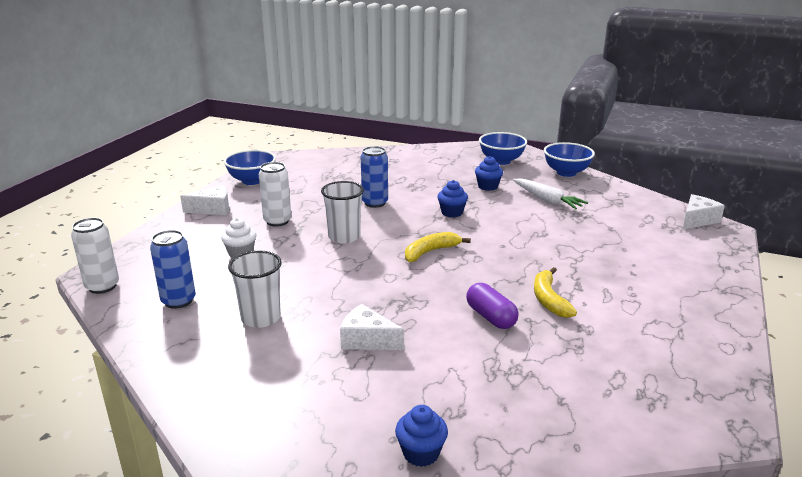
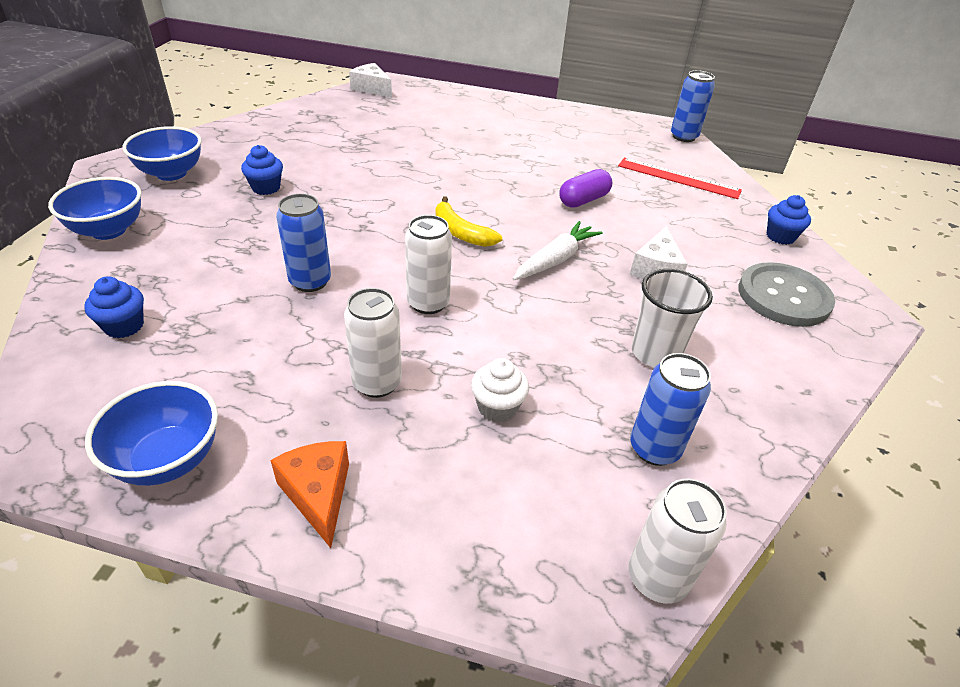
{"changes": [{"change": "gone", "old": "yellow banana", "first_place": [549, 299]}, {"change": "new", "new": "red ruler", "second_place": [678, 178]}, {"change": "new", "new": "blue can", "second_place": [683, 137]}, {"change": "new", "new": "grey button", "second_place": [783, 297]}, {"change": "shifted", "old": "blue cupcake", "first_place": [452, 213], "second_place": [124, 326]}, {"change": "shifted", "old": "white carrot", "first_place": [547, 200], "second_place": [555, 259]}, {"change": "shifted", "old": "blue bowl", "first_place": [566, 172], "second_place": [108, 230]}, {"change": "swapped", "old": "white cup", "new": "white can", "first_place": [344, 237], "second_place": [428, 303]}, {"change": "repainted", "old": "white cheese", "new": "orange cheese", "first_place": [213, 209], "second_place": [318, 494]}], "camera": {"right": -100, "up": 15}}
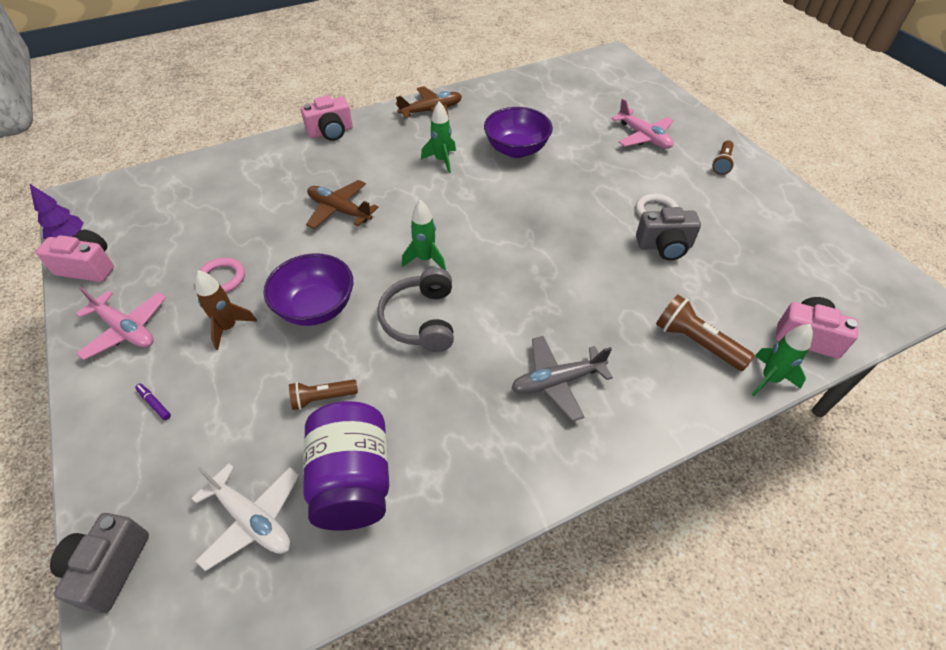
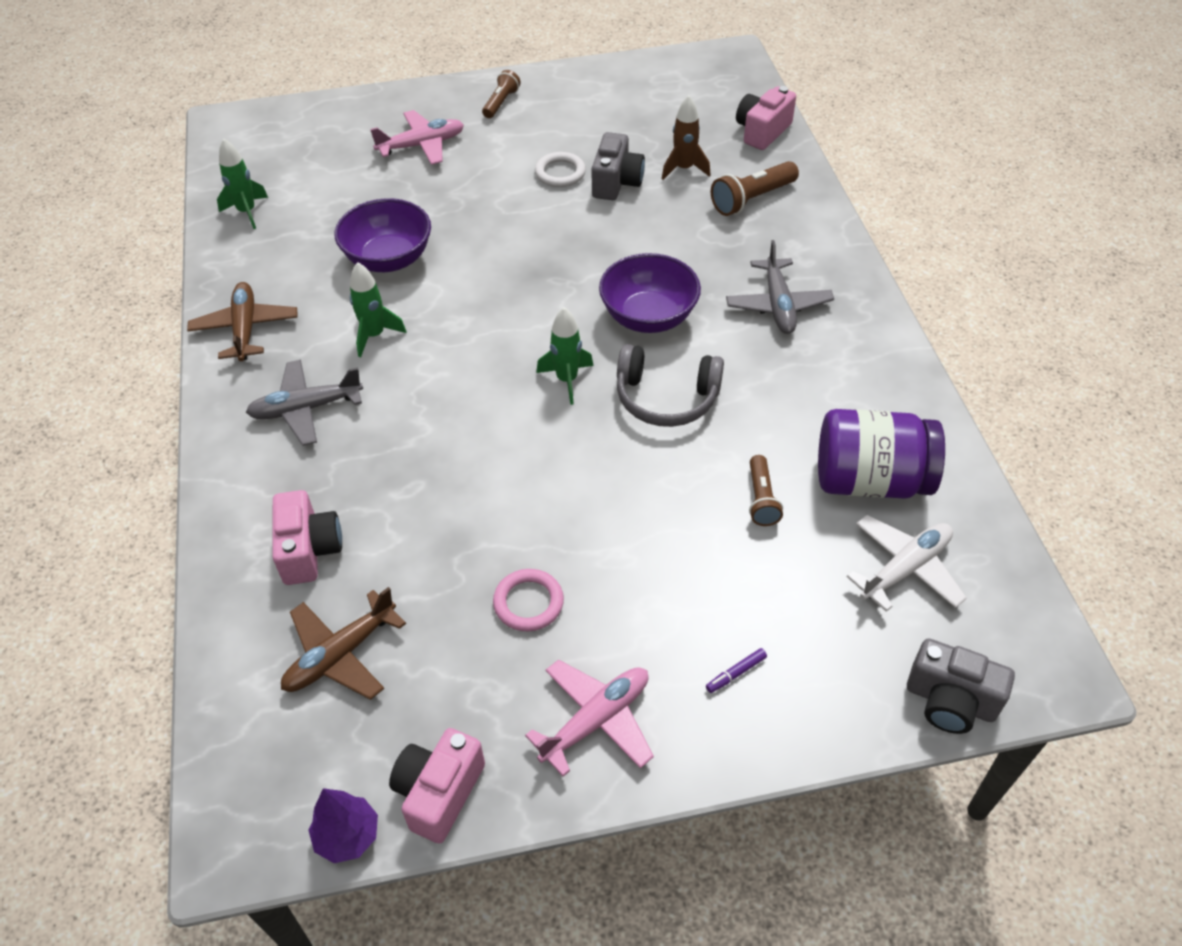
{"changes": [{"change": "new", "new": "grey plane", "second_place": [306, 408]}, {"change": "shifted", "old": "brown rocket", "first_place": [229, 327], "second_place": [684, 169]}, {"change": "shifted", "old": "purple bowl", "first_place": [316, 308], "second_place": [648, 317]}, {"change": "shifted", "old": "pink camera", "first_place": [331, 132], "second_place": [309, 550]}, {"change": "shifted", "old": "brown plane", "first_place": [339, 210], "second_place": [340, 654]}, {"change": "shifted", "old": "green rocket", "first_place": [769, 379], "second_place": [247, 212]}, {"change": "rotated", "old": "brown flashlight", "first_place": [722, 163], "second_place": [501, 102], "degrees": -105}], "camera": {"right": -75, "up": 0}}
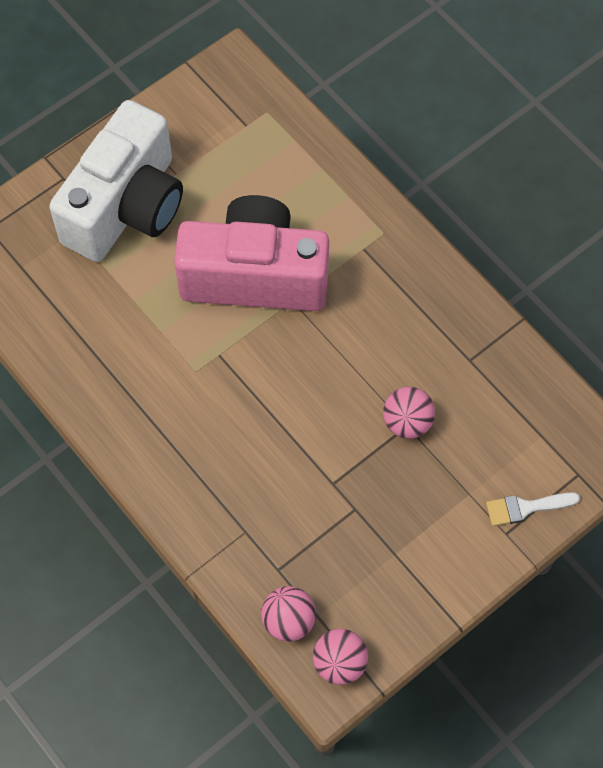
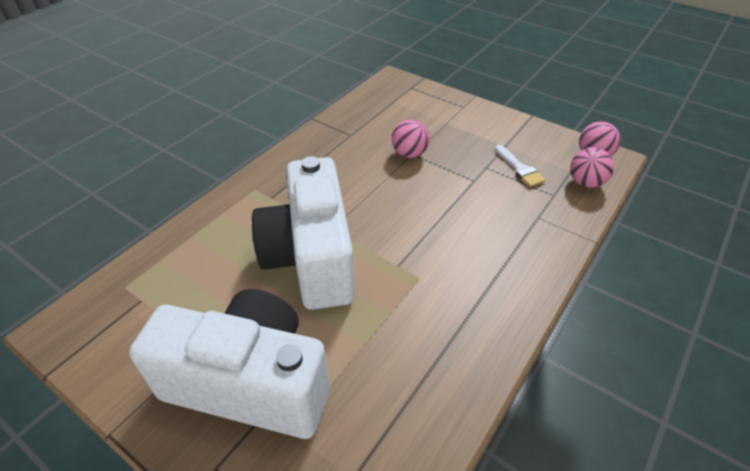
{"changes": [{"change": "shifted", "old": "white brush", "first_place": [525, 508], "second_place": [520, 169]}, {"change": "repainted", "old": "pink camera", "new": "white camera", "first_place": [255, 276], "second_place": [311, 258]}], "camera": {"right": -105, "up": -20}}
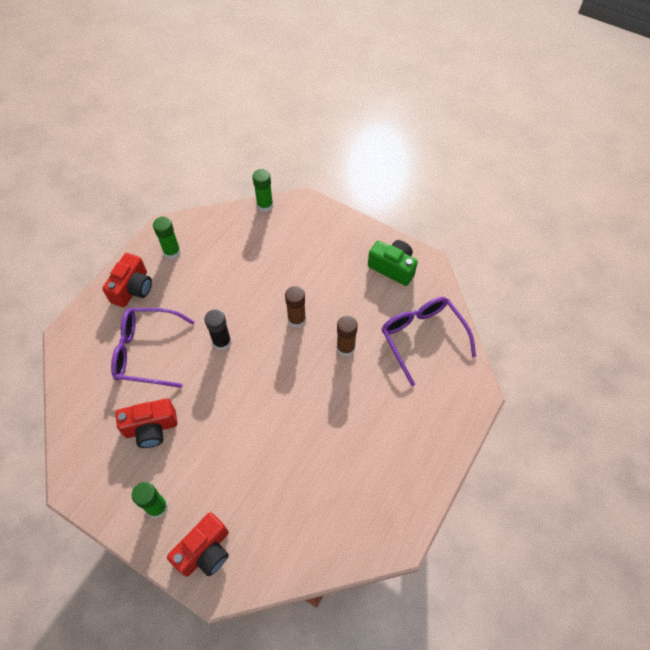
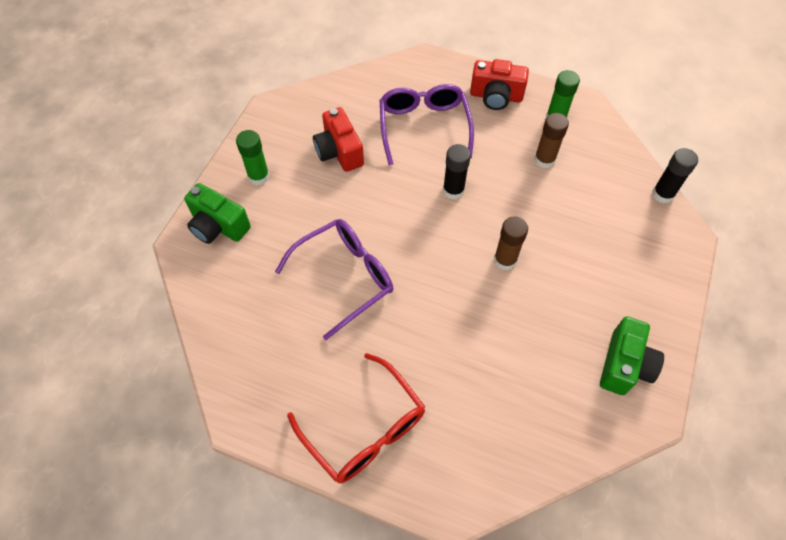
{"changes": [{"change": "new", "new": "red glasses", "second_place": [365, 429]}, {"change": "shifted", "old": "brown glue stick", "first_place": [345, 348], "second_place": [544, 160]}, {"change": "shifted", "old": "purple glasses", "first_place": [422, 337], "second_place": [345, 277]}, {"change": "repainted", "old": "red camera", "new": "green camera", "first_place": [205, 551], "second_place": [218, 226]}, {"change": "repainted", "old": "green glue stick", "new": "black glue stick", "first_place": [265, 205], "second_place": [662, 194]}], "camera": {"right": 80, "up": 0}}
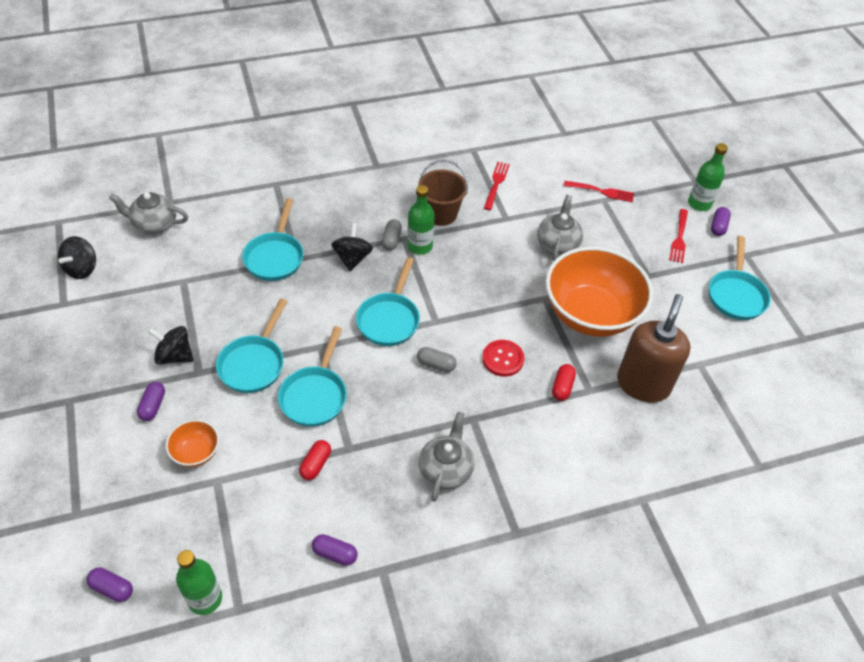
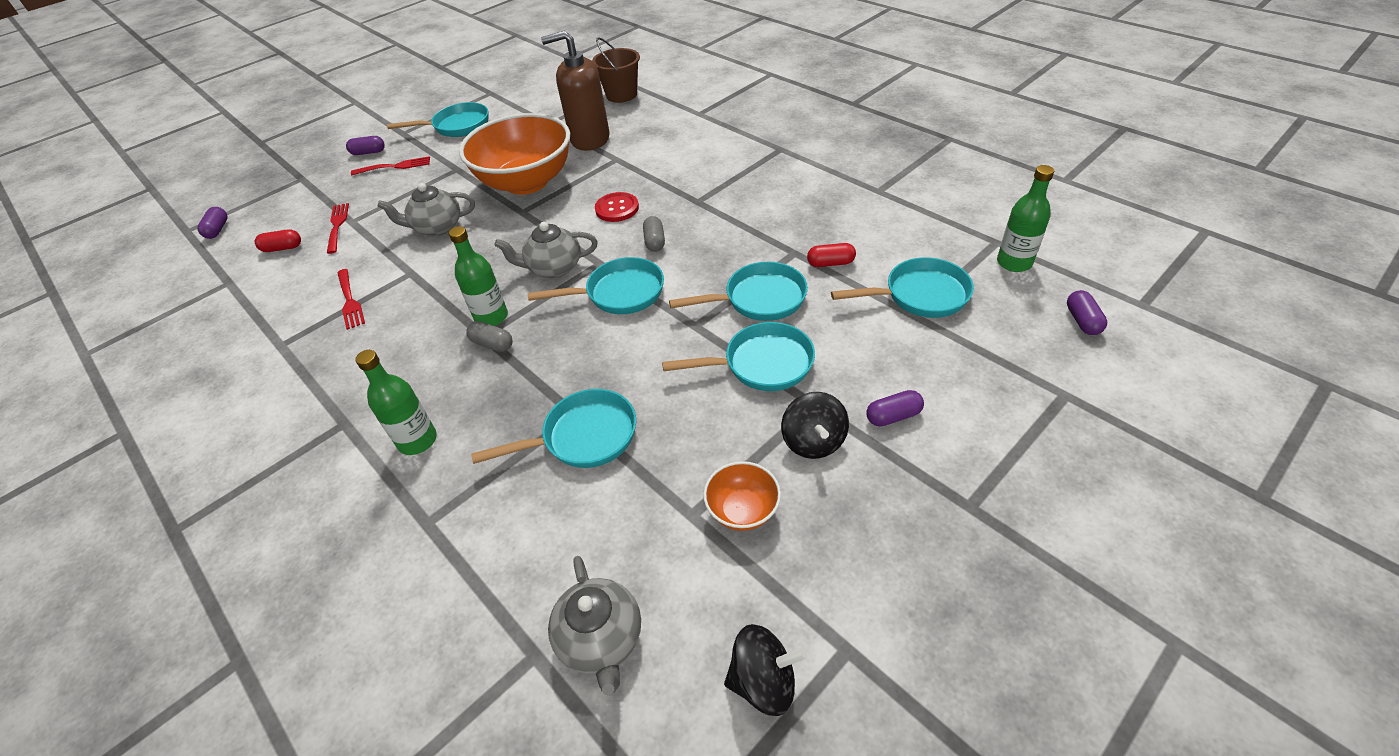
{"changes": [{"change": "gone", "old": "black spinning top", "first_place": [352, 258]}, {"change": "new", "new": "turquoise pan", "second_place": [920, 295]}, {"change": "shifted", "old": "orange bowl", "first_place": [196, 452], "second_place": [742, 510]}, {"change": "shifted", "old": "purple capsule", "first_place": [335, 554], "second_place": [218, 230]}, {"change": "shifted", "old": "brown bucket", "first_place": [441, 214], "second_place": [621, 95]}, {"change": "shifted", "old": "grey teapot", "first_place": [446, 470], "second_place": [554, 268]}, {"change": "shifted", "old": "red capsule", "first_place": [562, 387], "second_place": [282, 248]}, {"change": "shifted", "old": "green bottle", "first_place": [699, 204], "second_place": [417, 440]}, {"change": "rotated", "old": "grey capsule", "first_place": [391, 240], "second_place": [492, 344], "degrees": 45}, {"change": "rotated", "old": "red fork", "first_place": [496, 184], "second_place": [349, 300], "degrees": -105}], "camera": {"right": -110, "up": -5}}
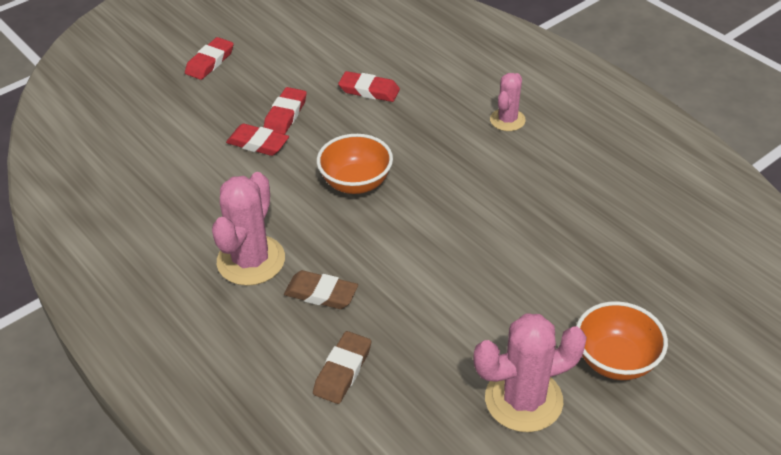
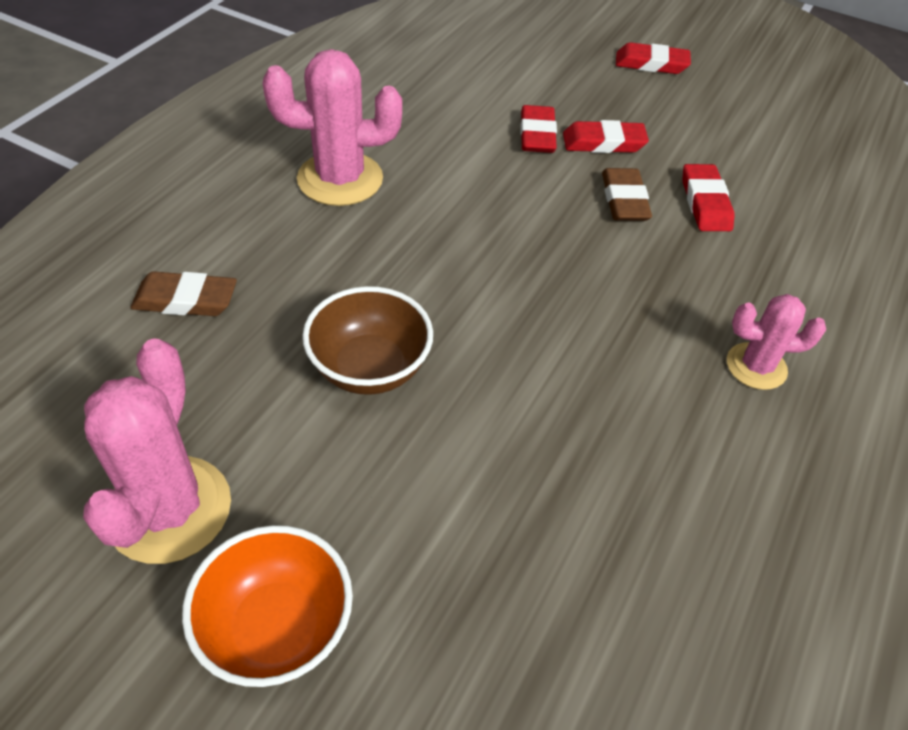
{"changes": [{"change": "gone", "old": "orange bowl", "first_place": [356, 183]}, {"change": "new", "new": "brown bowl", "second_place": [370, 368]}, {"change": "shifted", "old": "brown eraser", "first_place": [321, 293], "second_place": [624, 200]}, {"change": "rotated", "old": "pink cactus", "first_place": [523, 400], "second_place": [169, 509], "degrees": 45}], "camera": {"right": 65, "up": 5}}
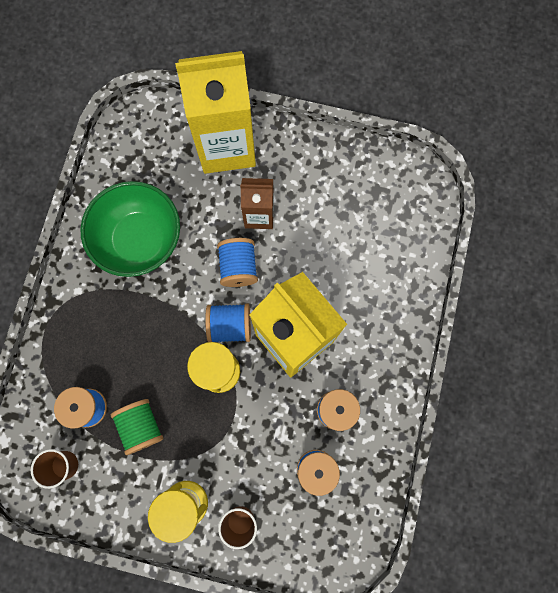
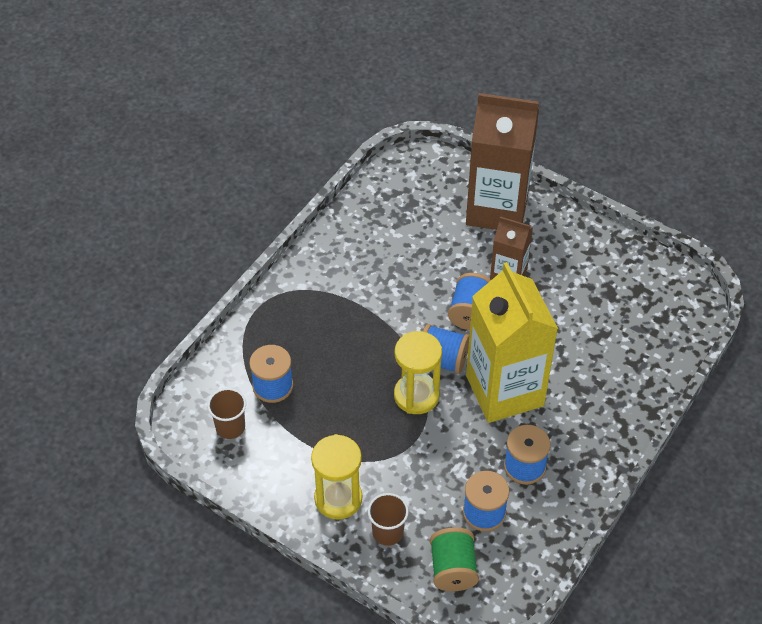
{"changes": [{"change": "gone", "old": "green bowl", "first_place": [140, 240]}, {"change": "shifted", "old": "green spool", "first_place": [141, 426], "second_place": [453, 569]}, {"change": "repainted", "old": "yellow carton", "new": "brown carton", "first_place": [226, 146], "second_place": [497, 209]}], "camera": {"right": 20, "up": -25}}
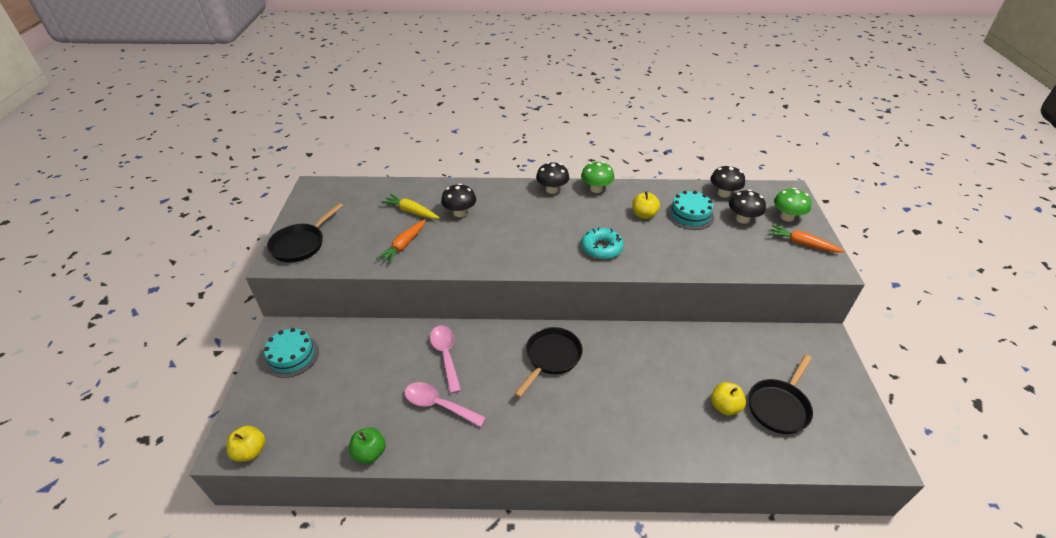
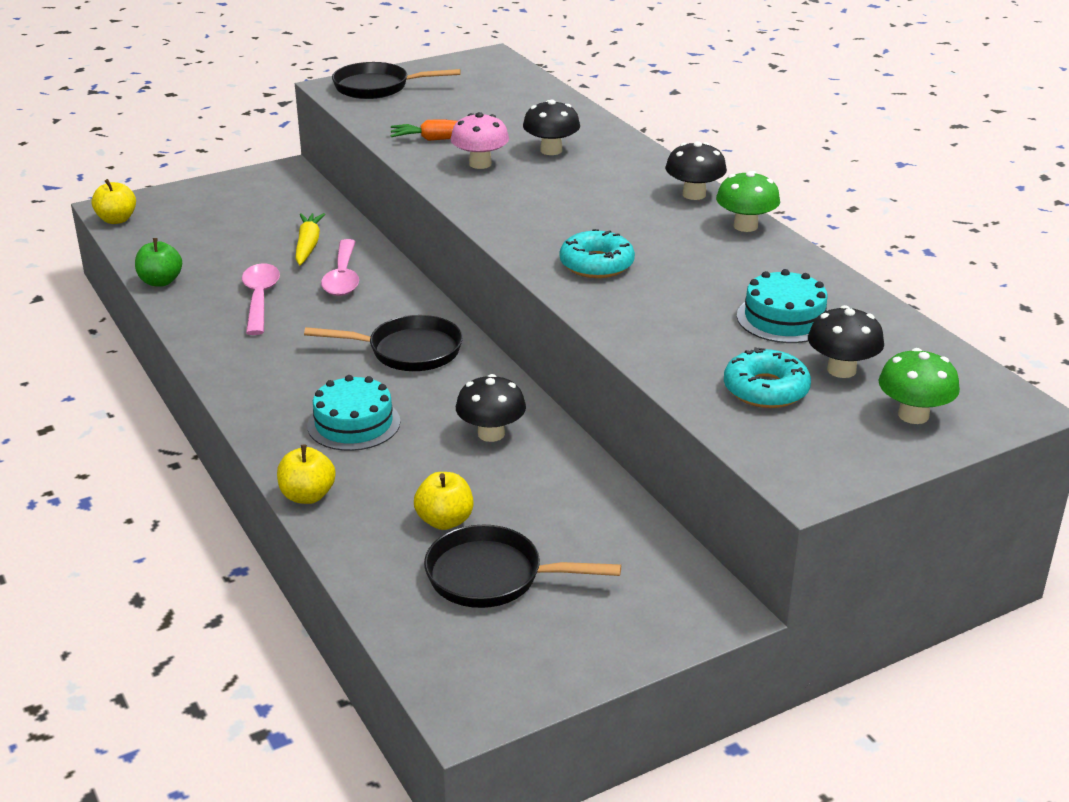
{"changes": [{"change": "gone", "old": "orange carrot", "first_place": [802, 244]}, {"change": "new", "new": "pink mushroom", "second_place": [480, 164]}, {"change": "new", "new": "turquoise donut", "second_place": [765, 389]}, {"change": "shifted", "old": "turquoise cake", "first_place": [292, 356], "second_place": [353, 423]}, {"change": "shifted", "old": "yellow carrot", "first_place": [411, 211], "second_place": [308, 246]}, {"change": "shifted", "old": "yellow apple", "first_place": [644, 215], "second_place": [307, 496]}, {"change": "shifted", "old": "black mushroom", "first_place": [723, 193], "second_place": [491, 434]}, {"change": "rotated", "old": "pink spoon", "first_place": [446, 355], "second_place": [343, 277], "degrees": 135}], "camera": {"right": 60, "up": -10}}
